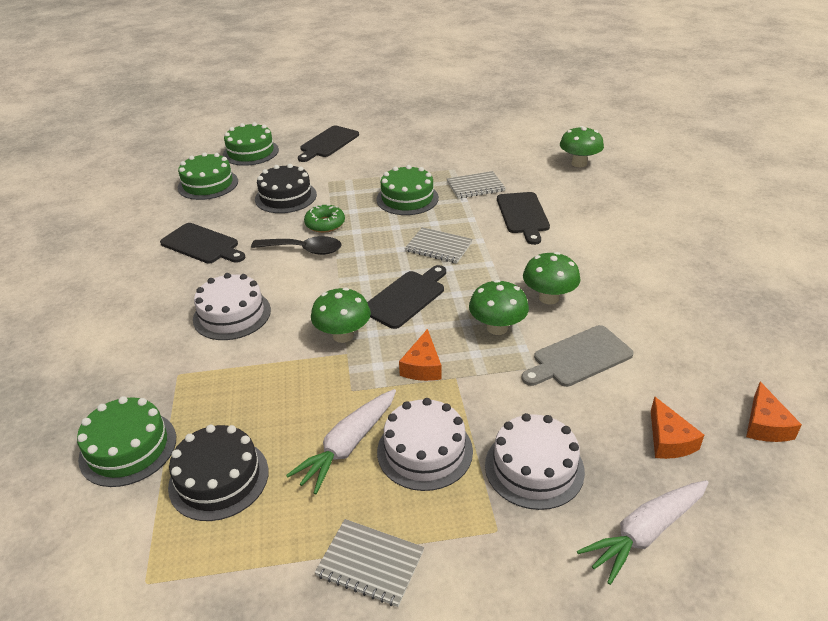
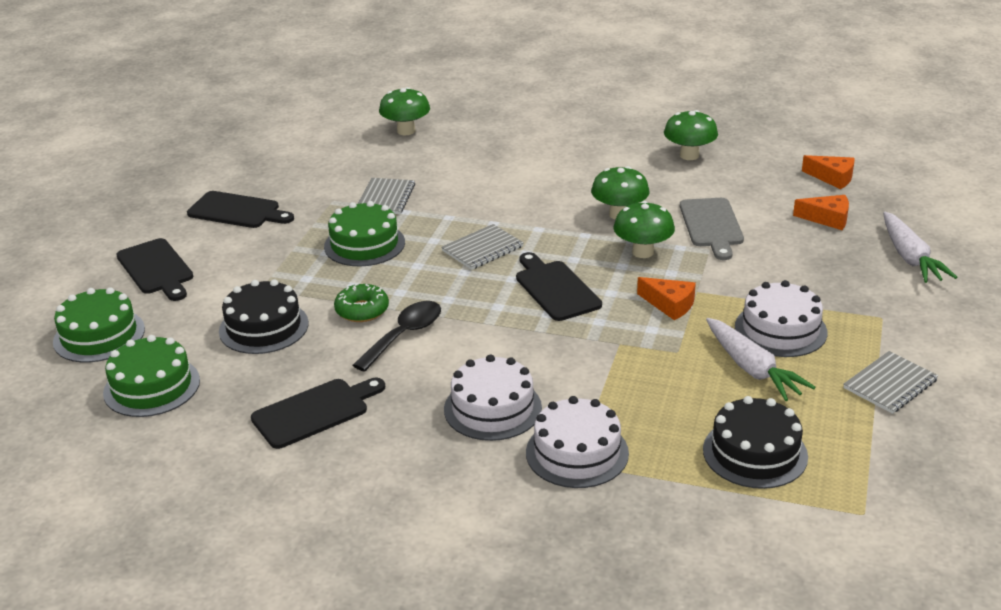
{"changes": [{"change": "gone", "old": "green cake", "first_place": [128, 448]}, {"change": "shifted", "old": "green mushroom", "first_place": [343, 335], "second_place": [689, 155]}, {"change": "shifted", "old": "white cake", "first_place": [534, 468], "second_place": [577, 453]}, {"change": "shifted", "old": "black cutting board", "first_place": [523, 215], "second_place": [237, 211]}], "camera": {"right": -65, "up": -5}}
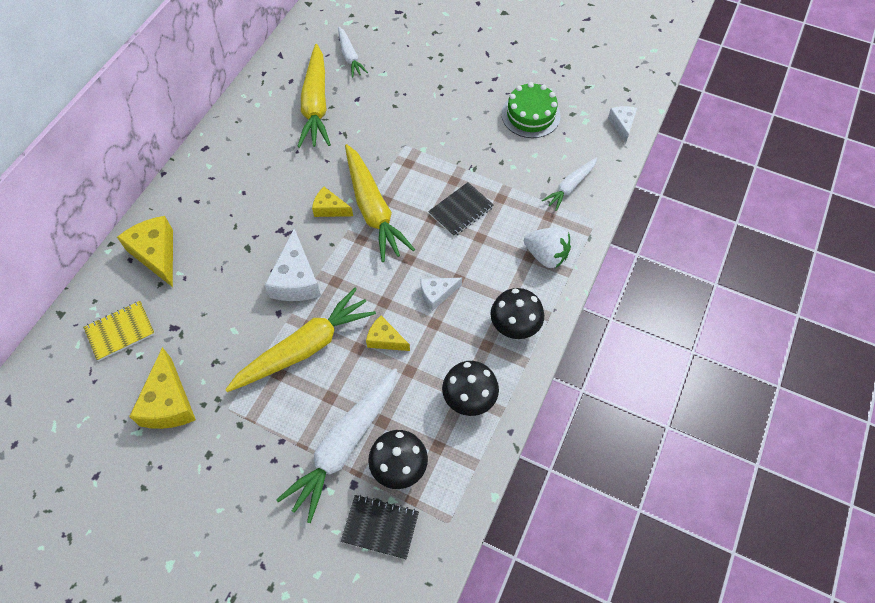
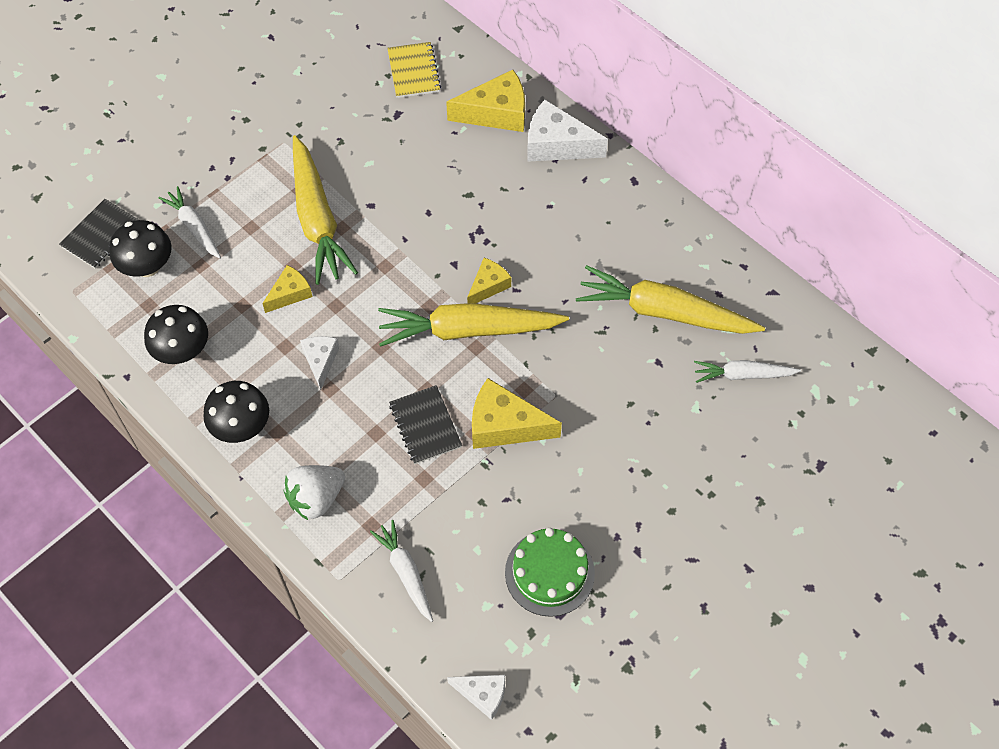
{"changes": [{"change": "shifted", "old": "yellow cheese", "first_place": [169, 402], "second_place": [504, 425]}, {"change": "shifted", "old": "white cheese", "first_place": [296, 279], "second_place": [556, 145]}, {"change": "scaled", "old": "white carrot", "first_place": [344, 445], "second_place": [194, 227], "factor": 0.55}], "camera": {"right": 110, "up": 0}}
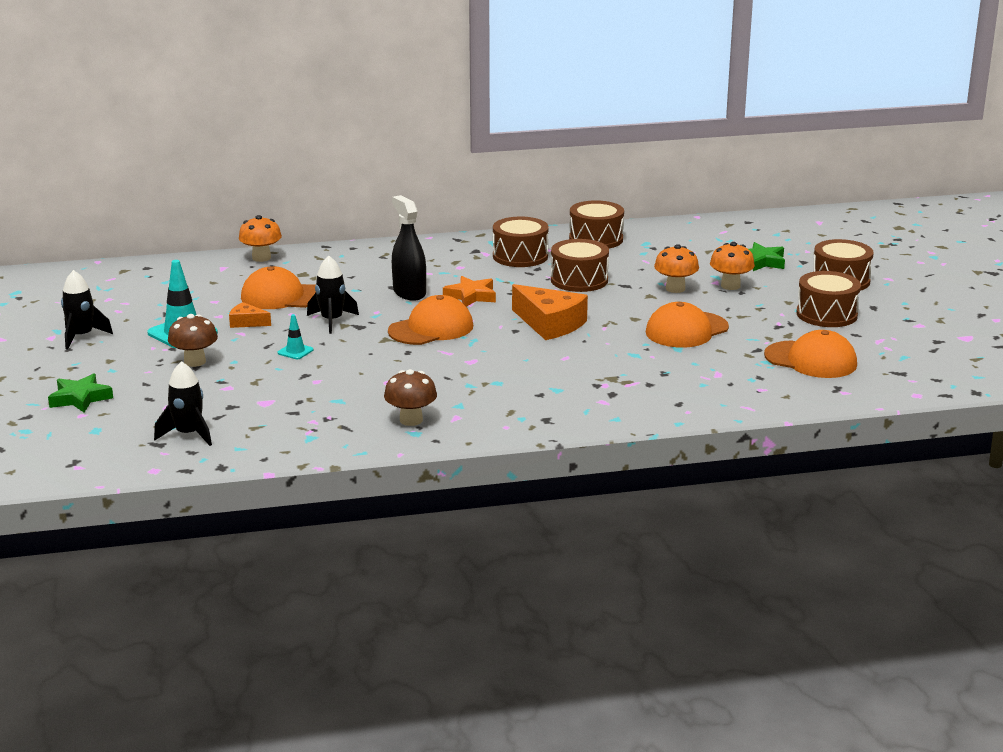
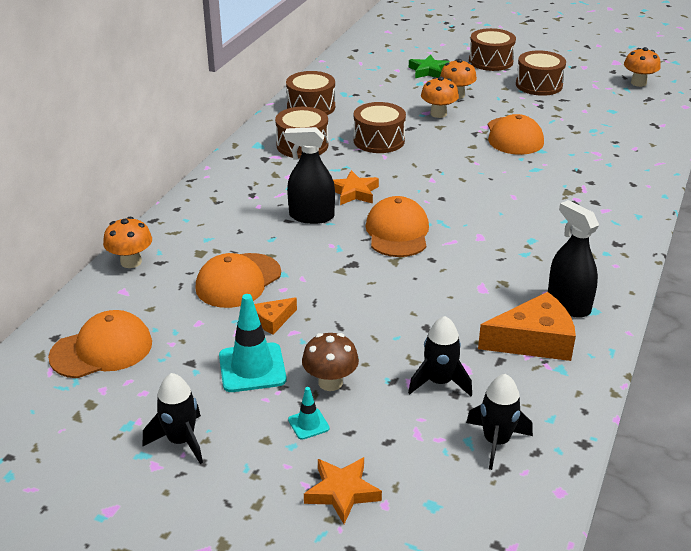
{"changes": [{"change": "new", "new": "orange mushroom", "second_place": [638, 83]}, {"change": "shifted", "old": "turquoise traffic cone", "first_place": [295, 351], "second_place": [308, 424]}, {"change": "shifted", "old": "black rocket", "first_place": [332, 321], "second_place": [439, 382]}, {"change": "shifted", "old": "orange cheese", "first_place": [550, 324], "second_place": [533, 341]}, {"change": "shifted", "old": "orange cap", "first_place": [811, 360], "second_place": [102, 349]}, {"change": "swapped", "old": "brown mushroom", "new": "black spray bottle", "first_place": [411, 420], "second_place": [568, 304]}, {"change": "repainted", "old": "green star", "new": "orange star", "first_place": [80, 398], "second_place": [342, 492]}], "camera": {"right": -55, "up": 10}}
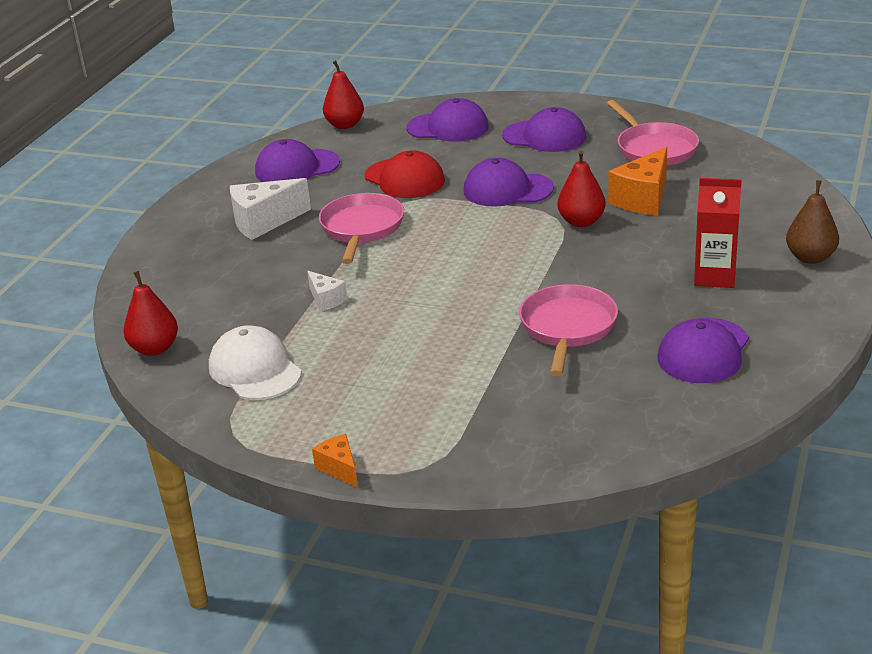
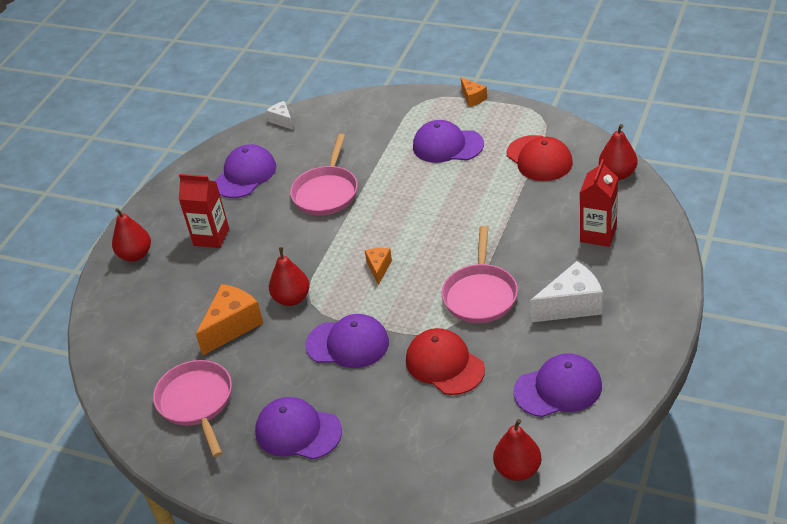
{"changes": [{"change": "new", "new": "orange cheese", "second_place": [379, 268]}, {"change": "new", "new": "red carton", "second_place": [598, 234]}, {"change": "shifted", "old": "white cheese", "first_place": [326, 300], "second_place": [282, 121]}, {"change": "shifted", "old": "purple cap", "first_place": [448, 127], "second_place": [447, 145]}, {"change": "repainted", "old": "white cap", "new": "red cap", "first_place": [255, 370], "second_place": [539, 158]}, {"change": "repainted", "old": "brown pear", "new": "red pear", "first_place": [810, 258], "second_place": [135, 255]}], "camera": {"right": -175, "up": 10}}
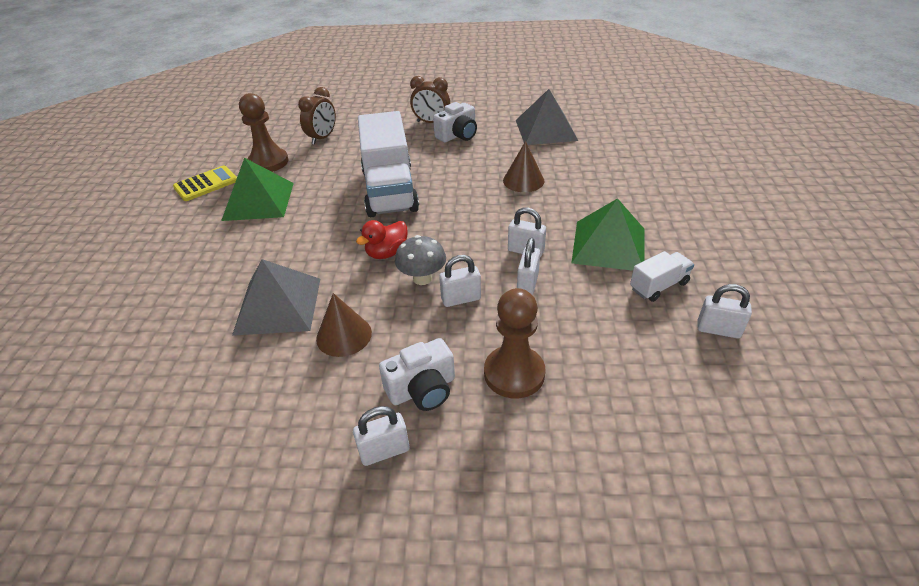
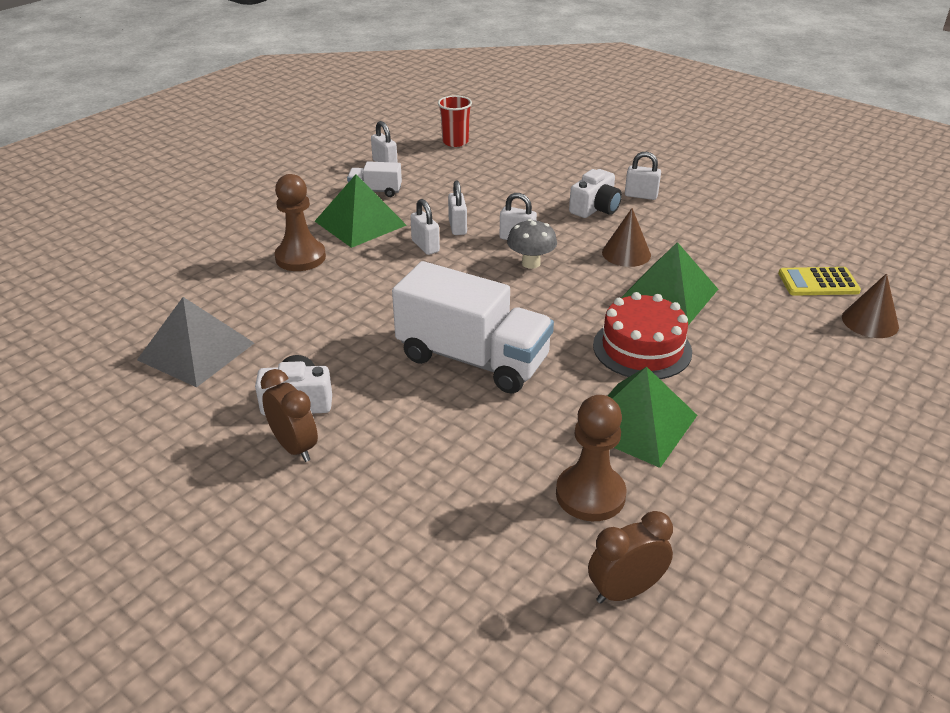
{"changes": [{"change": "gone", "old": "red duck", "first_place": [387, 253]}, {"change": "new", "new": "red cup", "second_place": [455, 142]}, {"change": "new", "new": "red cake", "second_place": [642, 348]}, {"change": "shifted", "old": "yellow calculator", "first_place": [206, 184], "second_place": [818, 282]}, {"change": "shifted", "old": "brown clock", "first_place": [322, 138], "second_place": [625, 591]}, {"change": "shifted", "old": "brown pawn", "first_place": [514, 373], "second_place": [300, 257]}, {"change": "shifted", "old": "brown cone", "first_place": [523, 180], "second_place": [870, 321]}, {"change": "repainted", "old": "grey pyramid", "new": "green pyramid", "first_place": [278, 305], "second_place": [668, 294]}, {"change": "rotated", "old": "white truck", "first_place": [389, 190], "second_place": [472, 359], "degrees": 90}, {"change": "rotated", "old": "white camera", "first_place": [422, 389], "second_place": [595, 208], "degrees": 120}, {"change": "rotated", "old": "white padlock", "first_place": [527, 284], "second_place": [457, 227], "degrees": -60}], "camera": {"right": -145, "up": -5}}
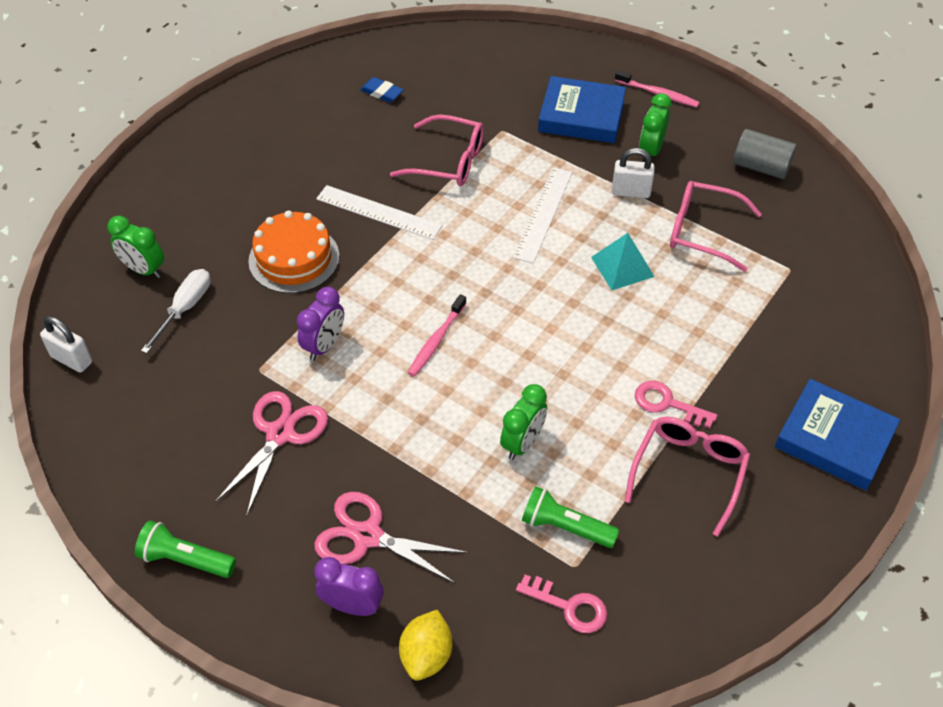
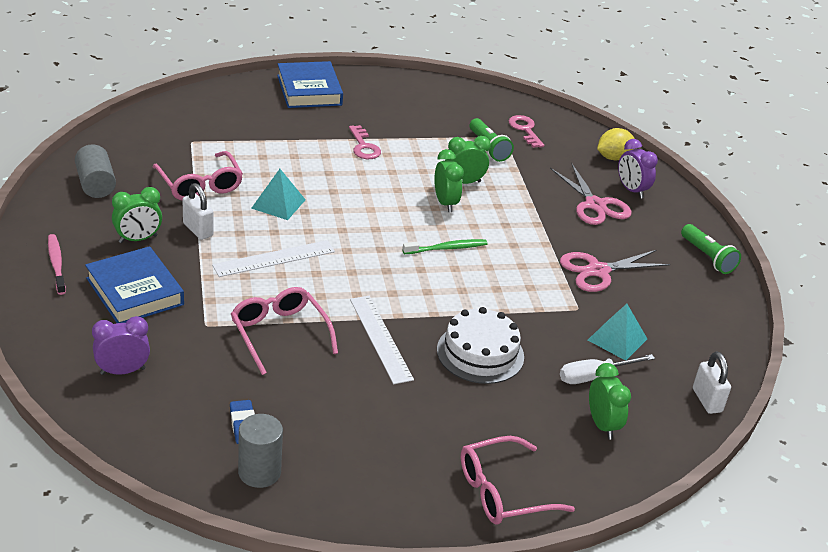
{"changes": [{"change": "new", "new": "grey cylinder", "second_place": [259, 472]}, {"change": "new", "new": "green clock", "second_place": [445, 203]}, {"change": "new", "new": "turquoise pyramid", "second_place": [617, 339]}, {"change": "shifted", "old": "purple clock", "first_place": [324, 345], "second_place": [122, 371]}, {"change": "shifted", "old": "pink glasses", "first_place": [688, 472], "second_place": [503, 492]}, {"change": "repainted", "old": "orange cake", "new": "white cake", "first_place": [294, 258], "second_place": [480, 353]}, {"change": "repainted", "old": "pink toothbrush", "new": "green toothbrush", "first_place": [436, 340], "second_place": [447, 248]}], "camera": {"right": -140, "up": -15}}
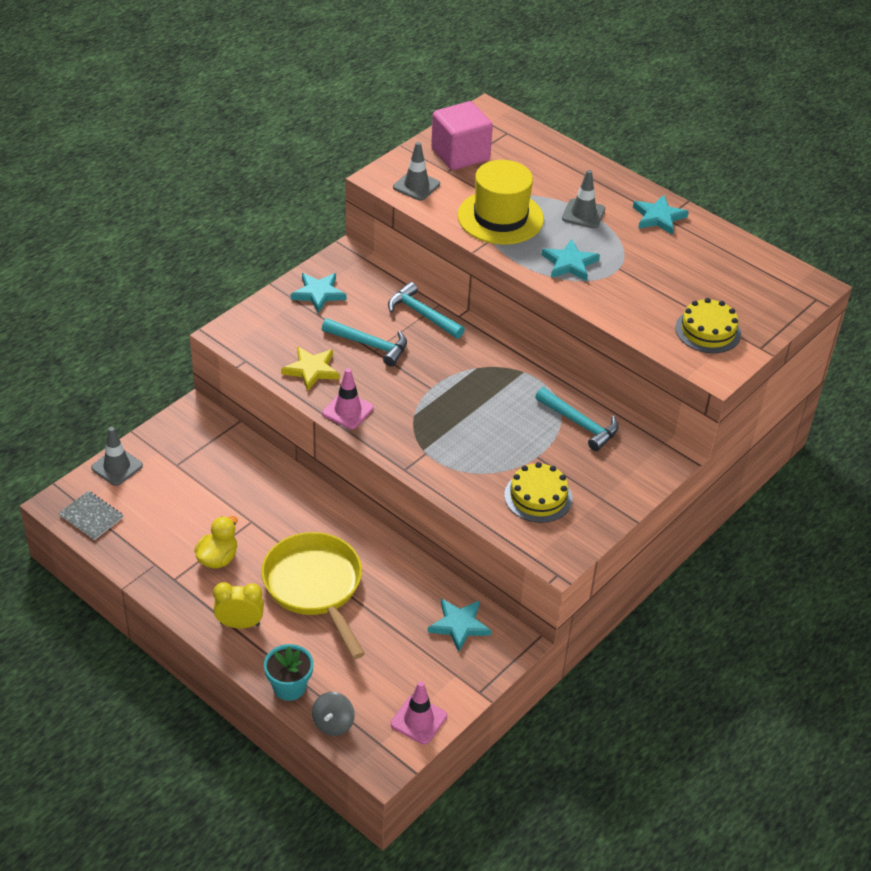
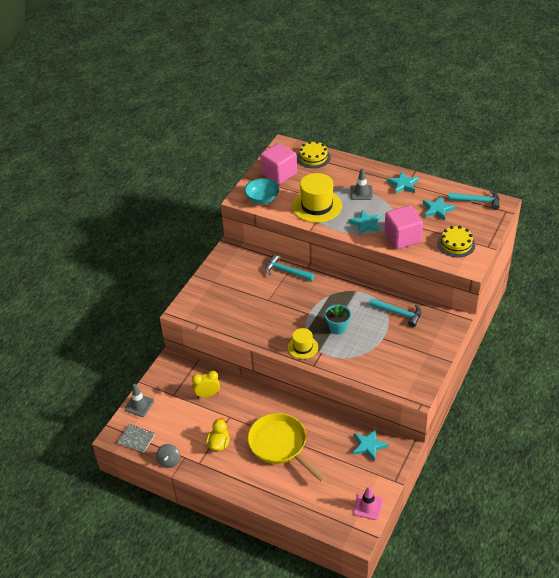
{"changes": [{"change": "gone", "old": "yellow star", "first_place": [311, 370]}, {"change": "gone", "old": "pink traffic cone", "first_place": [348, 411]}, {"change": "new", "new": "yellow hat", "second_place": [302, 347]}, {"change": "new", "new": "pink cube", "second_place": [402, 238]}, {"change": "shifted", "old": "yellow clock", "first_place": [240, 624], "second_place": [207, 395]}, {"change": "shifted", "old": "turquoise flower pot", "first_place": [289, 687], "second_place": [337, 328]}, {"change": "shifted", "old": "turquoise star", "first_place": [318, 294], "second_place": [437, 210]}, {"change": "shifted", "old": "grey spinning top", "first_place": [333, 723], "second_place": [169, 461]}, {"change": "shifted", "old": "turquoise hammer", "first_place": [370, 345], "second_place": [477, 201]}, {"change": "shifted", "old": "yellow cake", "first_place": [538, 497], "second_place": [313, 157]}, {"change": "swapped", "old": "grey traffic cone", "new": "turquoise bowl", "first_place": [416, 186], "second_place": [262, 199]}], "camera": {"right": -10, "up": 0}}
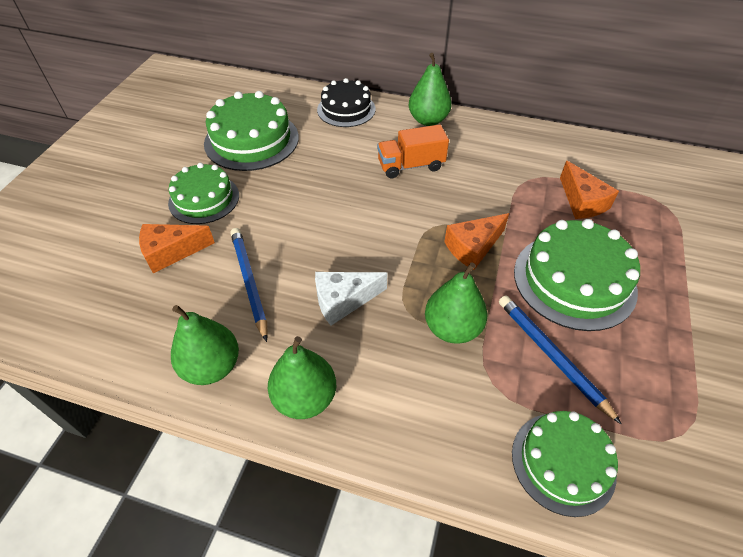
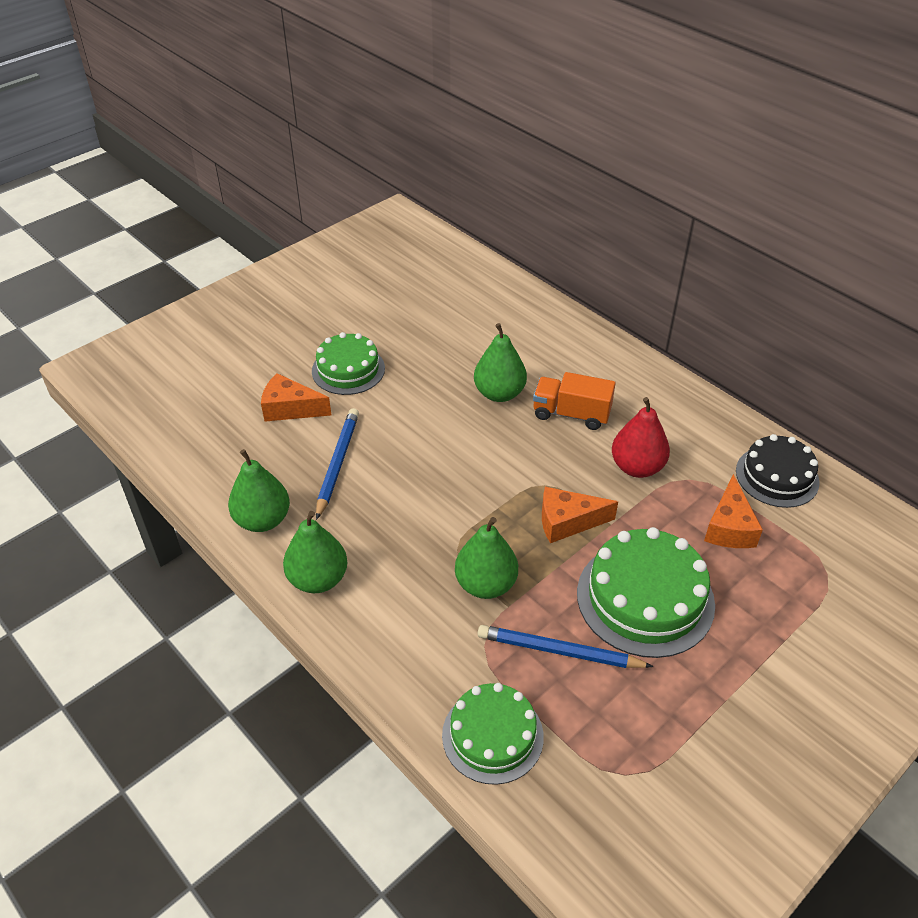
{"changes": [{"change": "gone", "old": "green cake", "first_place": [251, 140]}, {"change": "gone", "old": "white cheese", "first_place": [343, 300]}, {"change": "new", "new": "red pear", "second_place": [637, 467]}, {"change": "shifted", "old": "black cake", "first_place": [346, 109], "second_place": [777, 476]}, {"change": "shifted", "old": "green pear", "first_place": [428, 120], "second_place": [499, 393]}, {"change": "rotated", "old": "blue pencil", "first_place": [551, 356], "second_place": [559, 651], "degrees": -75}], "camera": {"right": 30, "up": -5}}
